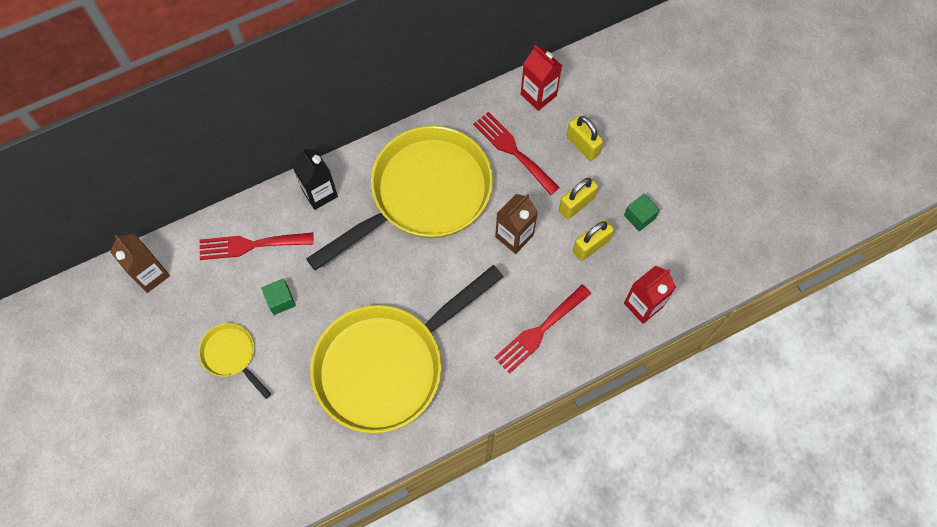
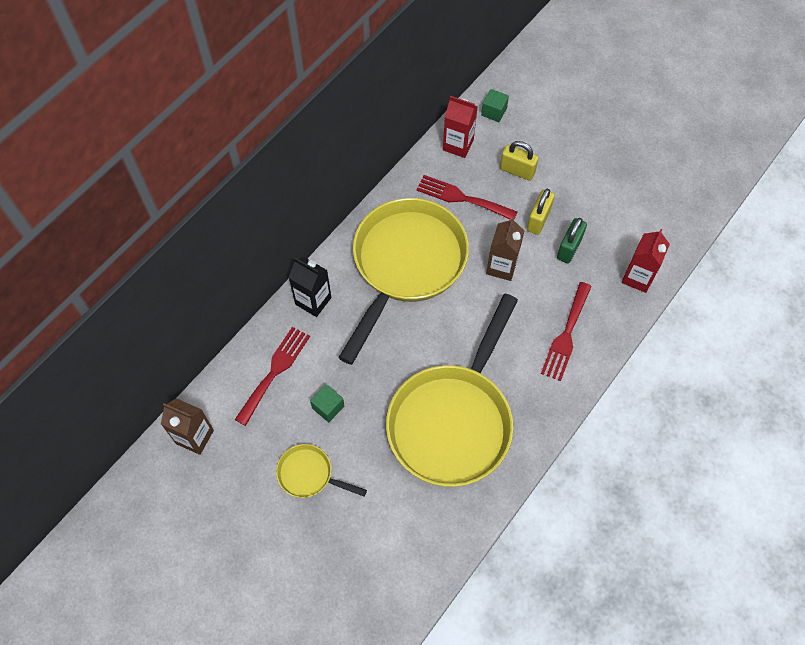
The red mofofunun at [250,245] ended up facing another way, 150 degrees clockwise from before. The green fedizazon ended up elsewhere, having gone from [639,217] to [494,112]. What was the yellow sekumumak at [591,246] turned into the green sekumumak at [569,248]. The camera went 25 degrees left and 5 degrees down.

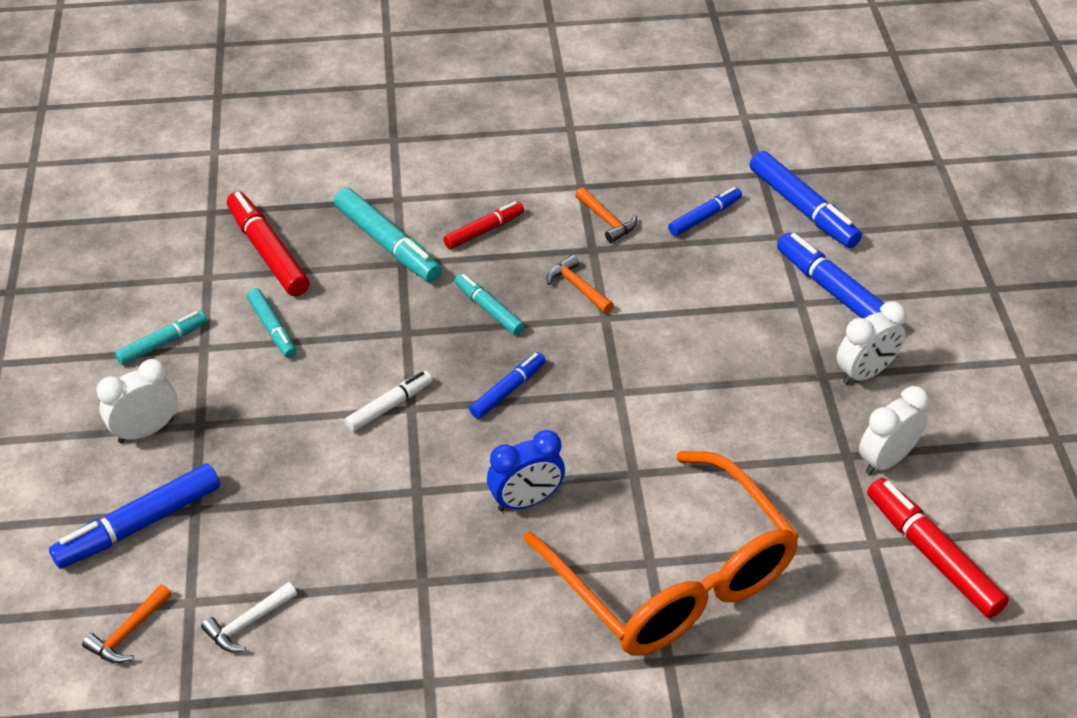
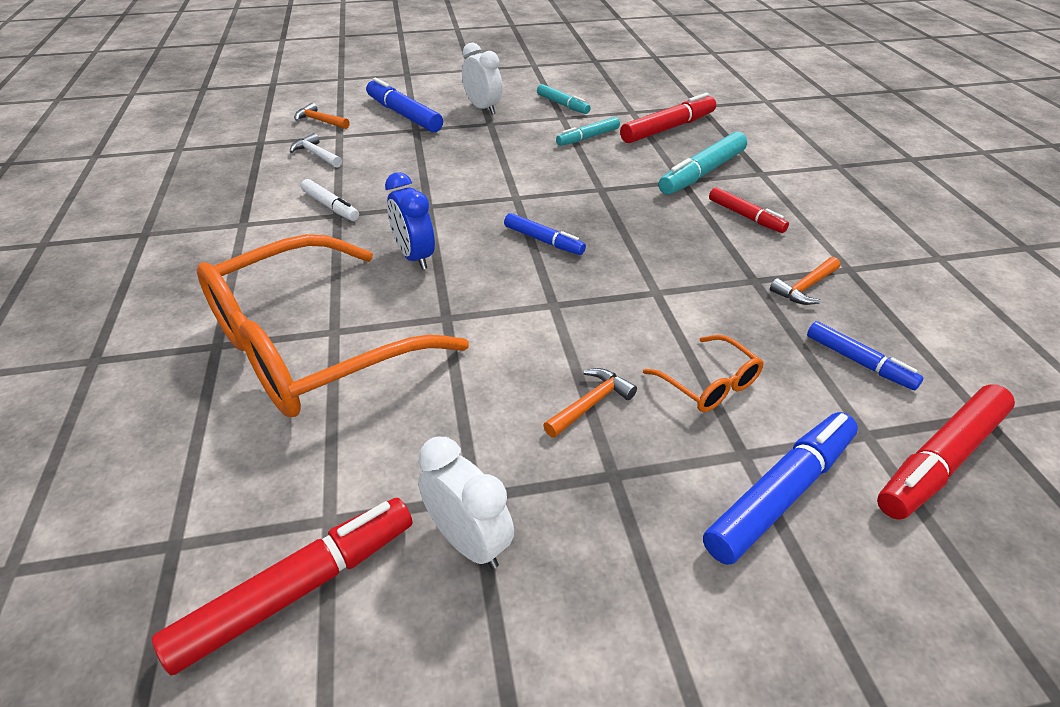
The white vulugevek ended up elsewhere, having gone from [389,406] to [330,206]. The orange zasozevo ended up elsewhere, having gone from [578,287] to [590,404]. The second view gained the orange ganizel at [709,384]. What was the blue vulugevek at [802,208] turned into the red vulugevek at [940,460]. The second view lost the turquoise vulugevek at [489,309]. The second view lost the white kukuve at [865,373]. The camera went 85 degrees right and 5 degrees down.

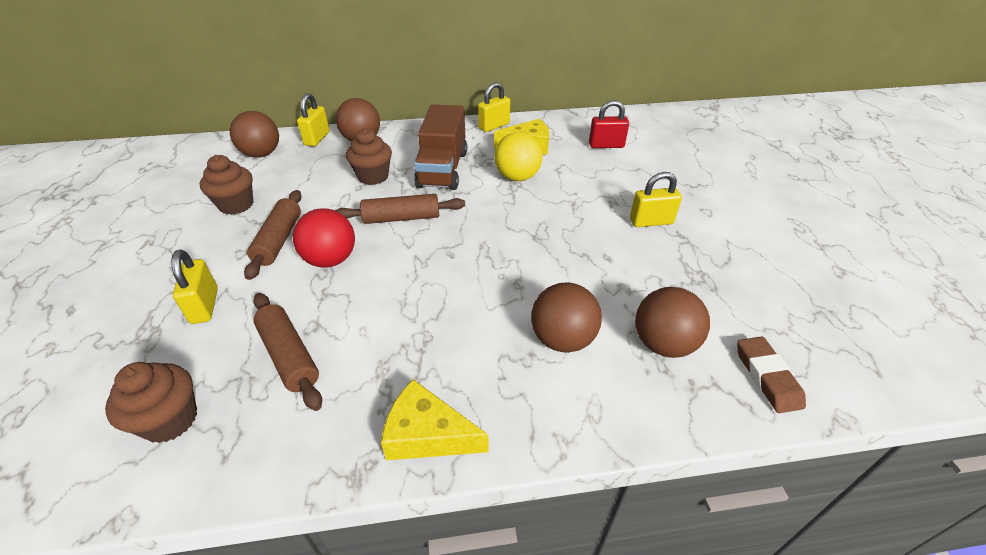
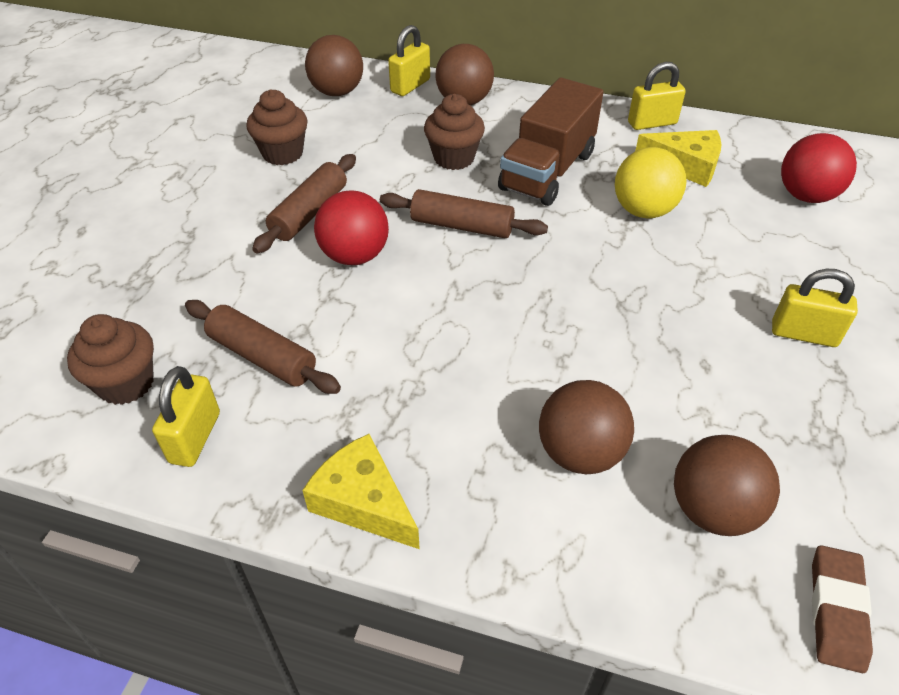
The yellow sekumumak ended up elsewhere, having gone from [205,306] to [195,437]. The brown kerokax at [289,355] ended up facing another way, 45 degrees counterclockwise from before. Where the red sekumumak stood at [606,145], the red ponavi came to stand at [806,196]. The camera went 25 degrees right and 5 degrees up.

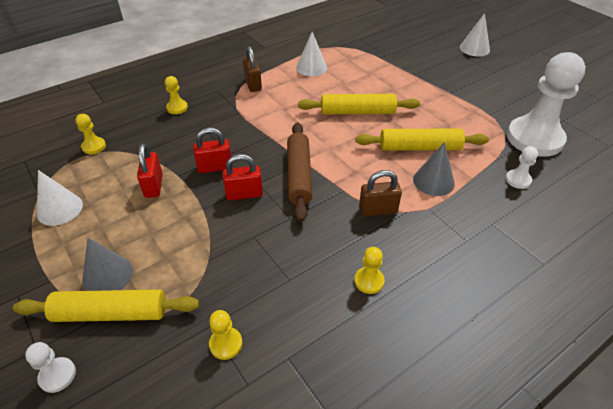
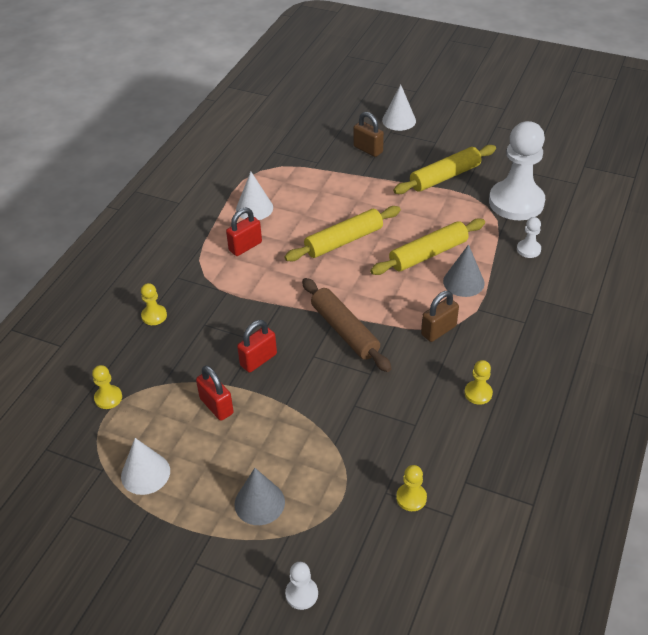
The red sekumumak ended up elsewhere, having gone from [244,194] to [245,246]. The brown sekumumak ended up elsewhere, having gone from [253,84] to [368,149]. The yellow kerokax ended up elsewhere, having gone from [111,313] to [445,177]. The camera went 30 degrees left and 0 degrees up.

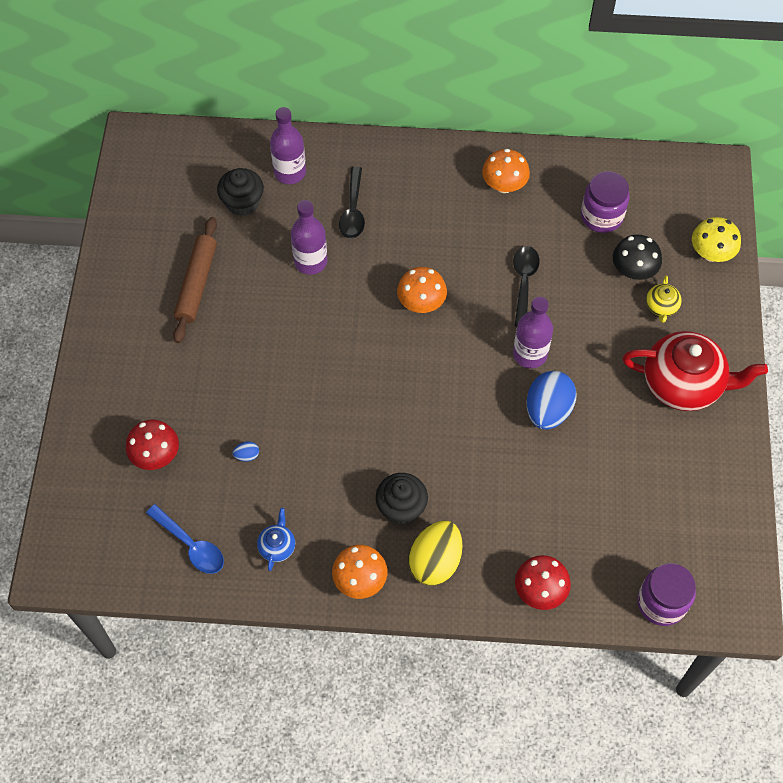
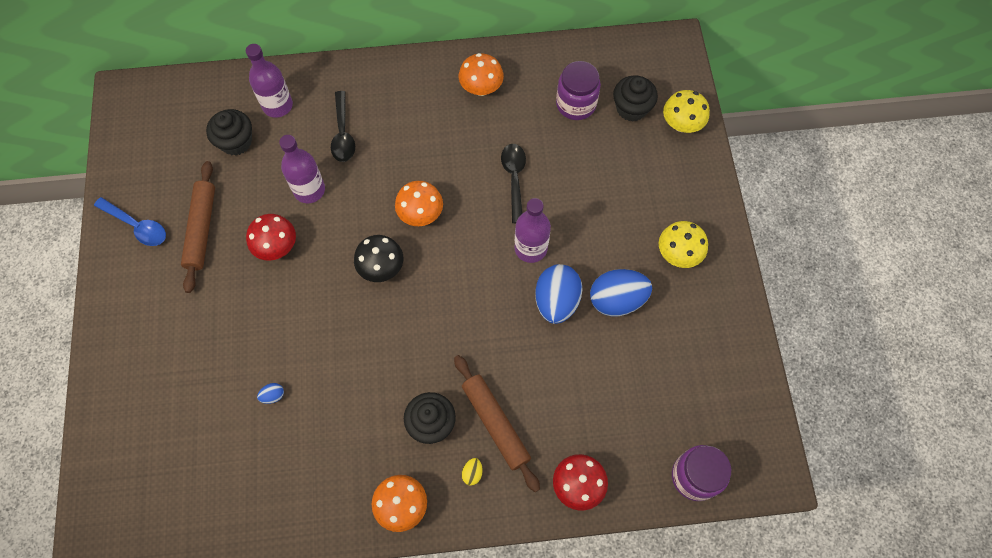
The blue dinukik ended up elsewhere, having gone from [191,545] to [137,226]. The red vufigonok ended up elsewhere, having gone from [156,455] to [277,247]. The black vufigonok ended up elsewhere, having gone from [633,271] to [381,268]. The second view gained the brown kerokax at [495,424]. The size of the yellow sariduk at [435,561] changed by a factor of 0.41. The second view gained the blue sariduk at [617,300]. The second view gained the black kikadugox at [631,108]. Where the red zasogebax stood at [683,384], the yellow vufigonok came to stand at [678,254]. The second view lost the blue zasogebax at [277,546]. The second view lost the yellow zasogebax at [661,307]. The camera went 10 degrees left and 5 degrees up.

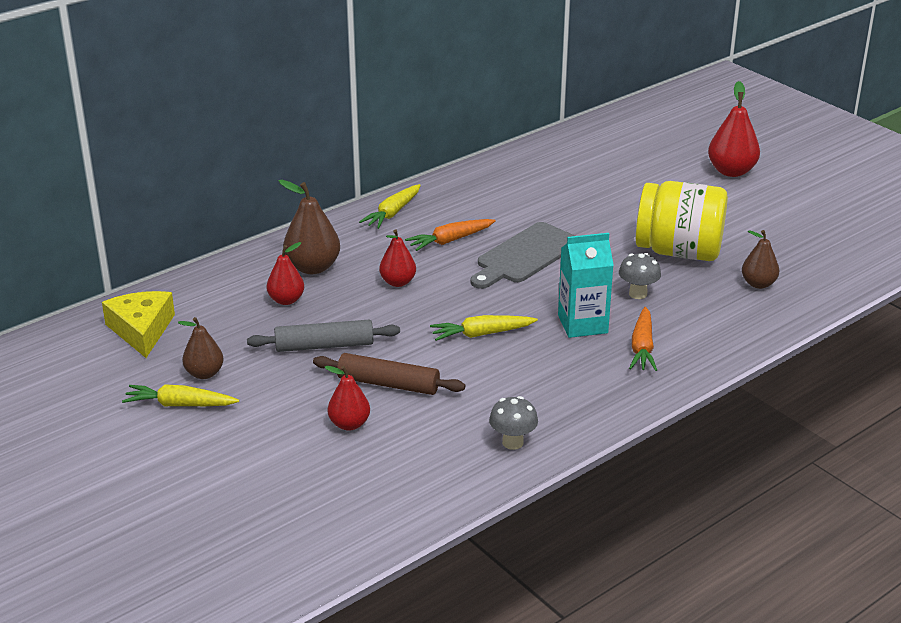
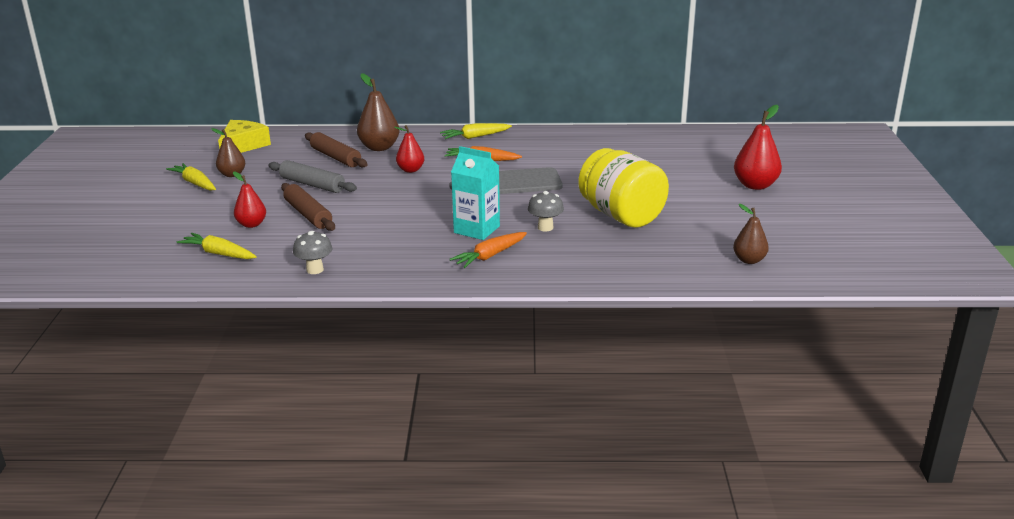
The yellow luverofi ended up elsewhere, having gone from [481,334] to [218,253]. Where the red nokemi stood at [286,300], the brown kerokax came to stand at [335,157]. The brown nokemi ended up elsewhere, having gone from [758,284] to [749,260]. The camera went 40 degrees right and 5 degrees down.

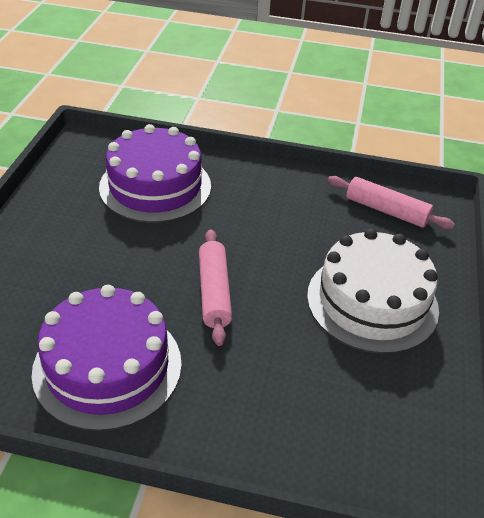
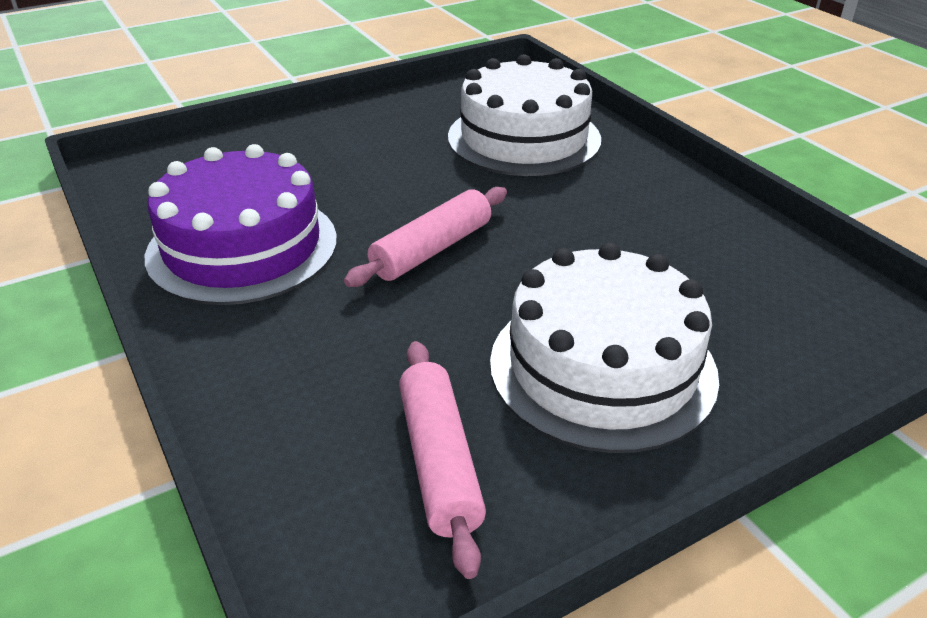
The pink kerokax ended up elsewhere, having gone from [386,211] to [439,461]. What was the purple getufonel at [155,186] turned into the white getufonel at [524,138]. The camera went 50 degrees right and 5 degrees down.

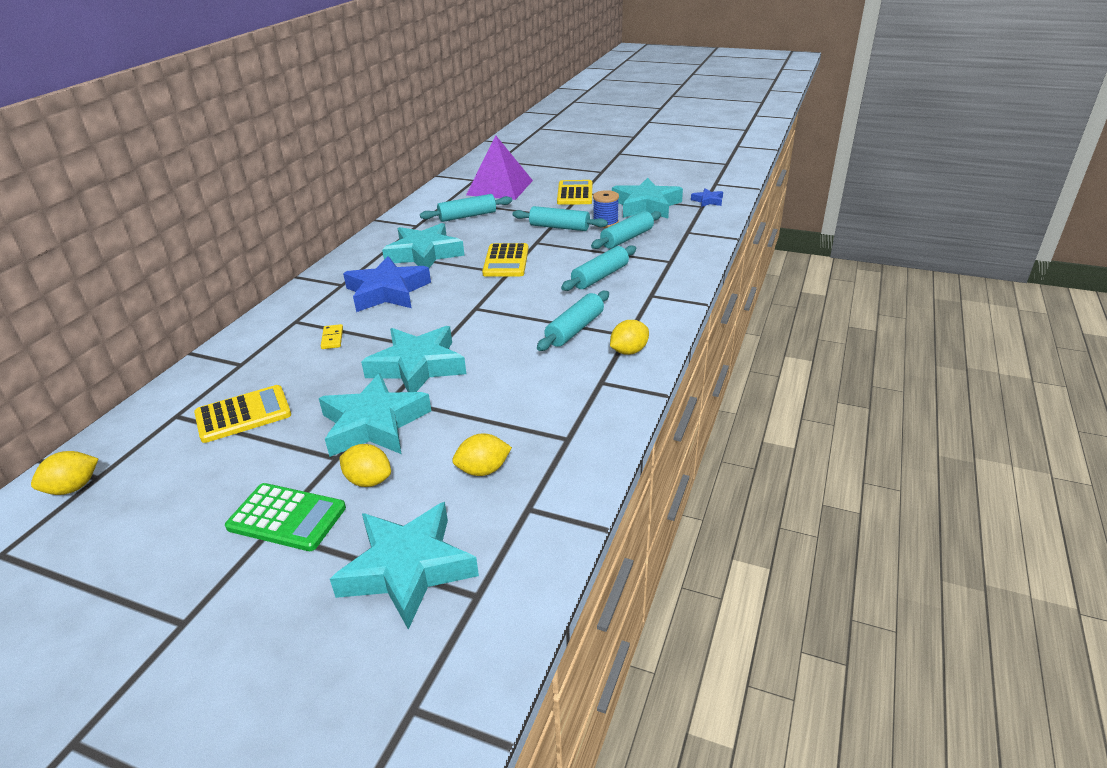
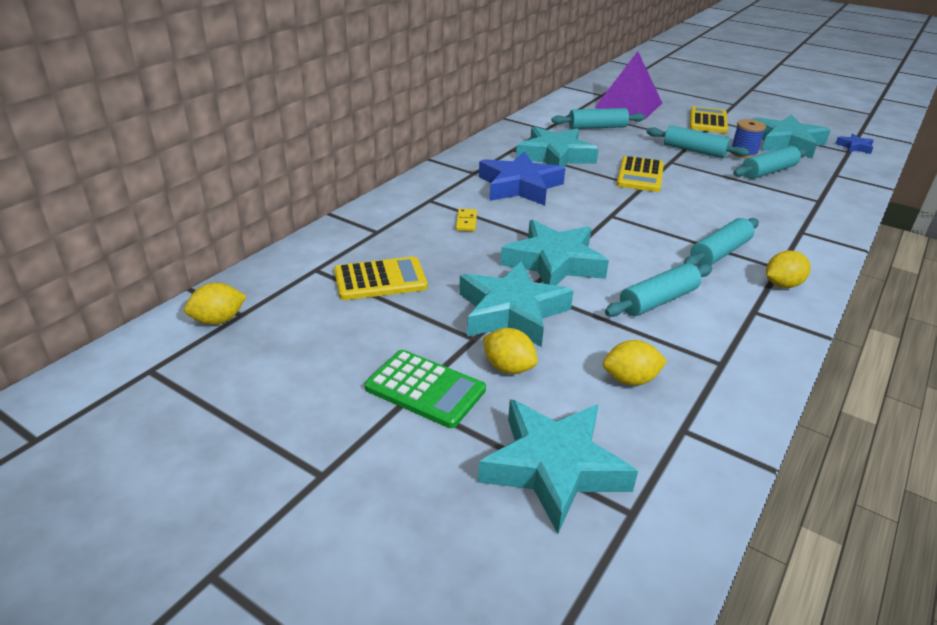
The turquoise kerokax ended up elsewhere, having gone from [600,276] to [658,300]. The camera went 10 degrees right and 0 degrees up.

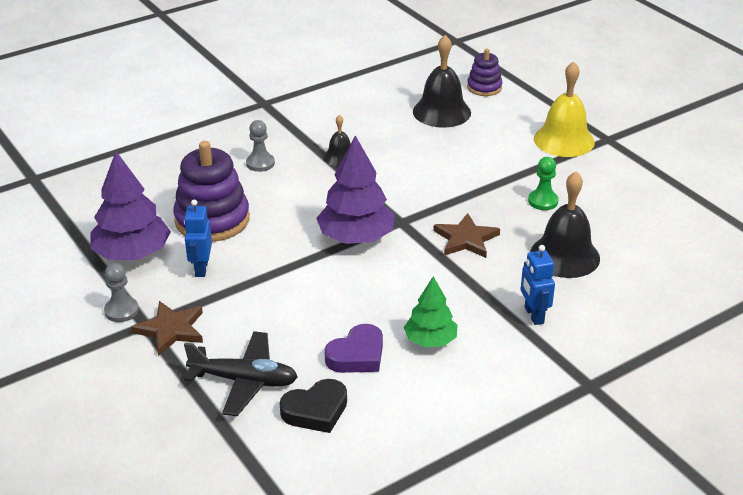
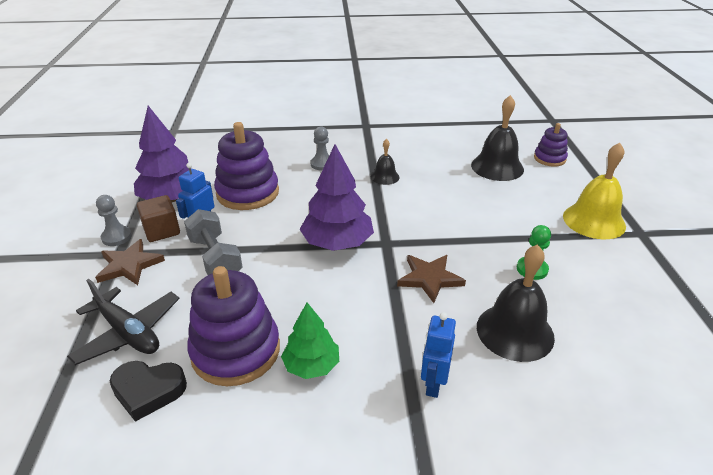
The second view gained the brown fedizazon at [162,231]. The second view gained the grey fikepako at [215,258]. Where the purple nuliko stood at [357,355], the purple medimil came to stand at [236,351]. The camera went 30 degrees right and 0 degrees up.

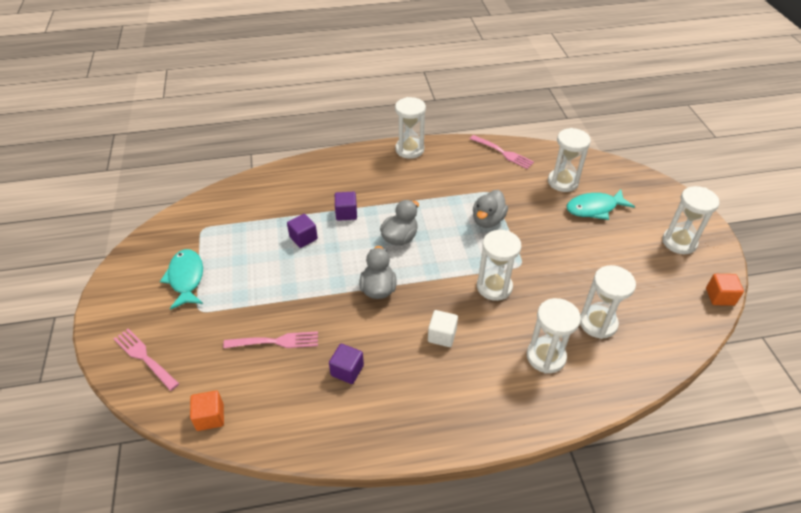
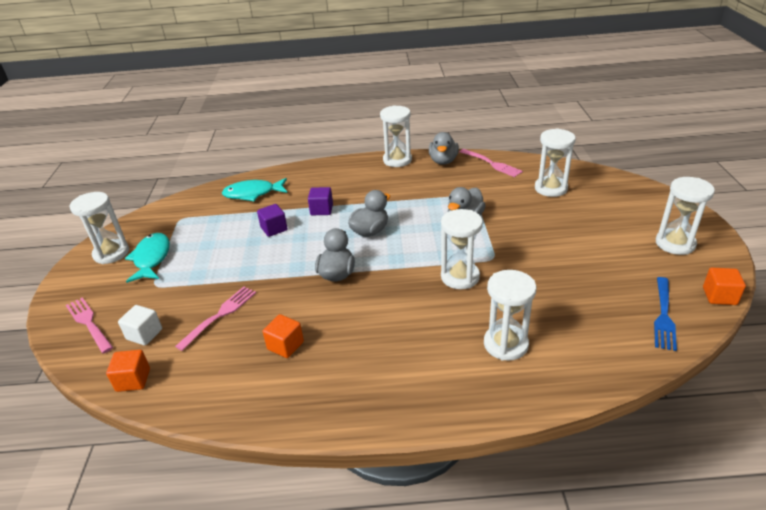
The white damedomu ended up elsewhere, having gone from [598,323] to [111,253]. The white fedizazon ended up elsewhere, having gone from [442,335] to [144,334]. The pink mofofunun at [275,342] ended up facing another way, 60 degrees counterclockwise from before. The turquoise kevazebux ended up elsewhere, having gone from [594,208] to [253,194]. What was the purple fedizazon at [347,370] turned into the orange fedizazon at [285,345]. The second view gained the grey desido at [443,161]. The second view gained the blue mofofunun at [663,315]. The camera went 10 degrees right and 10 degrees down.

